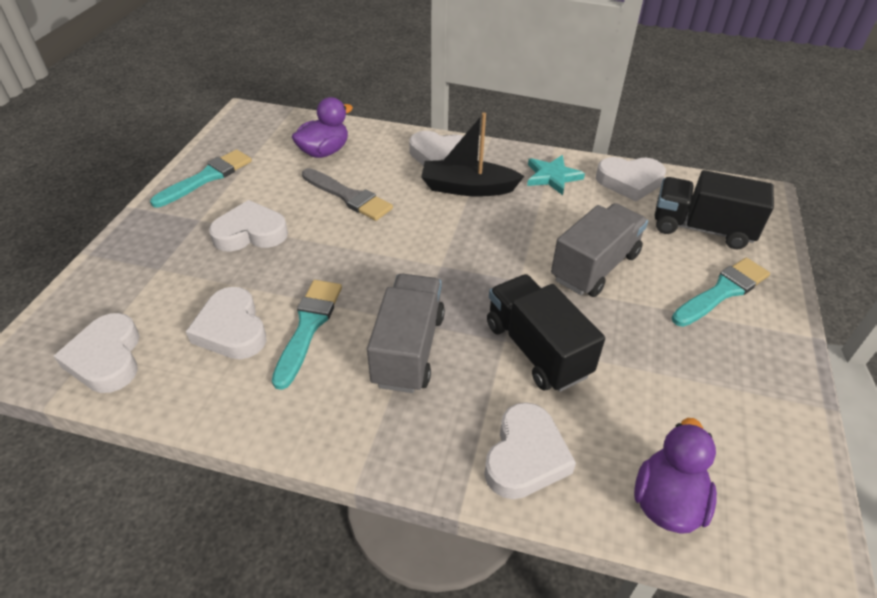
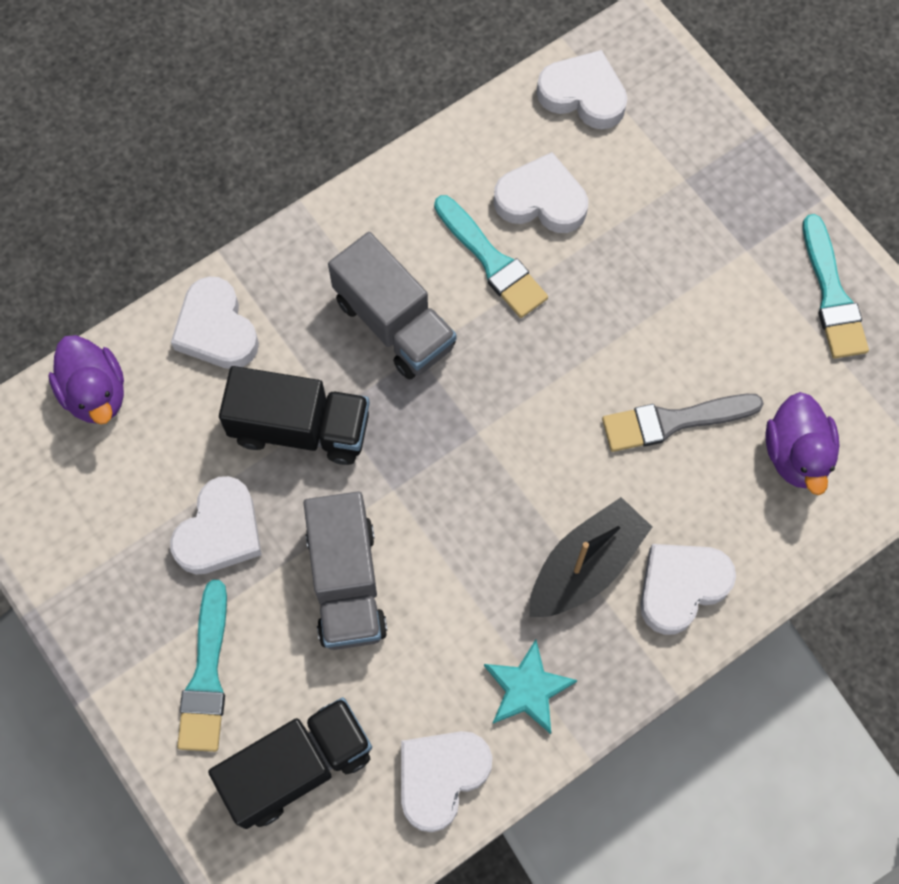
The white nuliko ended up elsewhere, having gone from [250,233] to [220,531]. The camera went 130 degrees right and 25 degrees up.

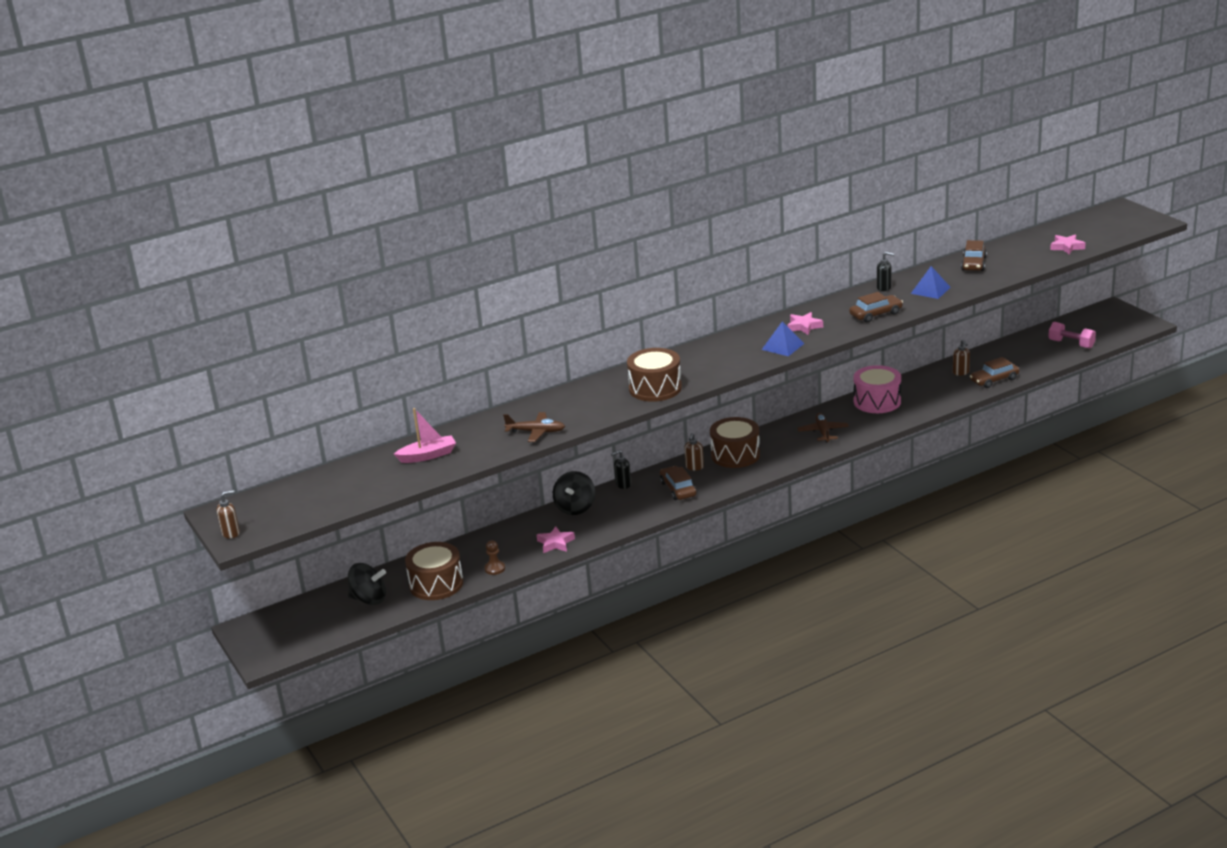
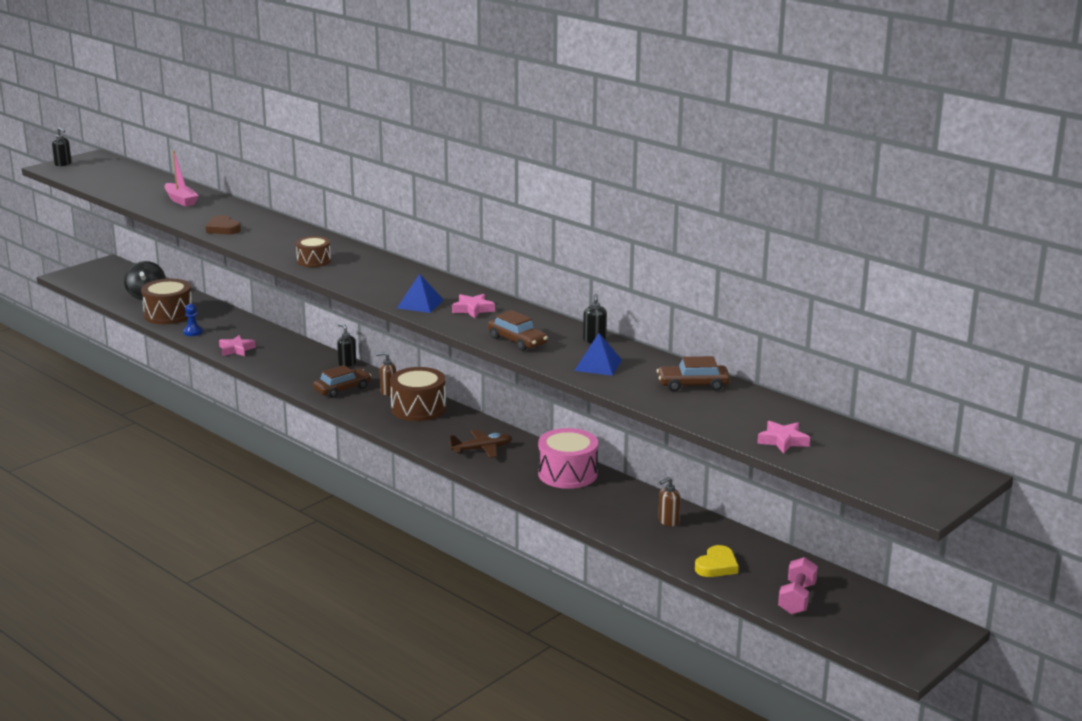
What was the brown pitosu at [231,533] turned into the black pitosu at [63,164]. What was the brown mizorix at [495,568] turned into the blue mizorix at [193,332]. Where the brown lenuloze stood at [536,432], the brown nuliko came to stand at [223,229]. The size of the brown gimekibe at [655,388] changed by a factor of 0.61. The second view gained the yellow nuliko at [717,566]. The second view lost the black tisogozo at [575,508]. The second view lost the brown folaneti at [994,380]. The camera went 70 degrees right and 5 degrees down.

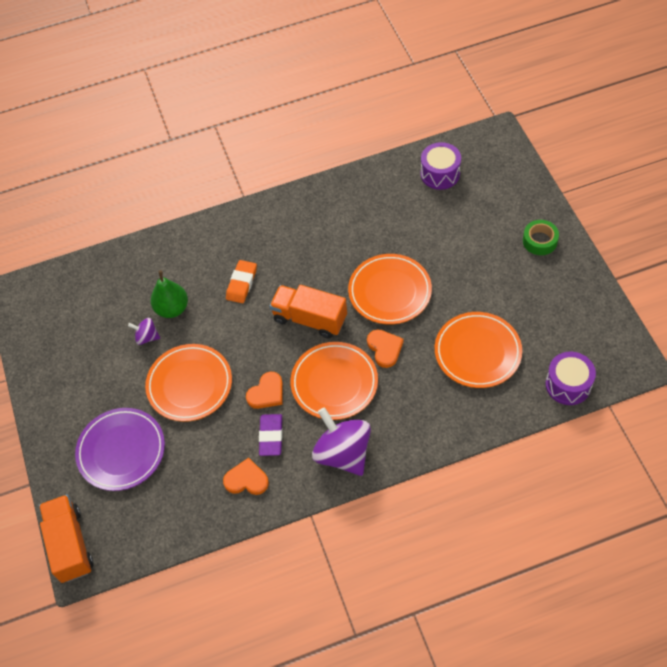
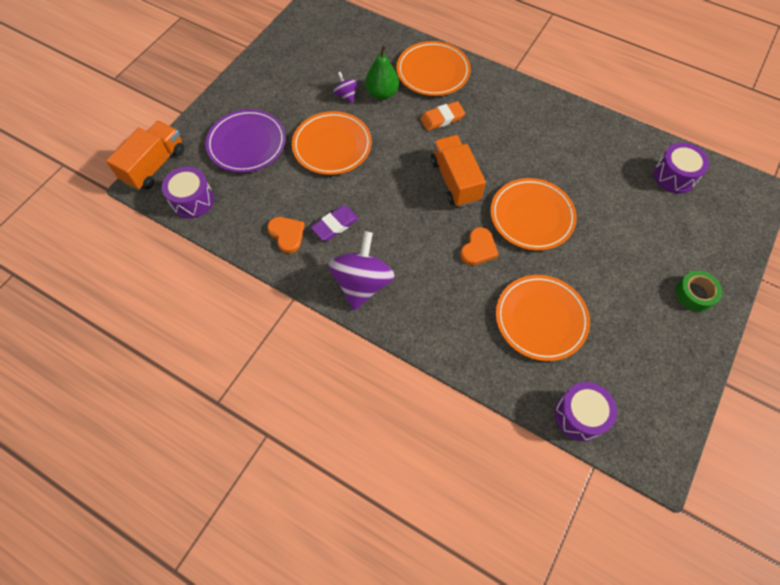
The second view gained the purple gimekibe at [192,200]. The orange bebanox ended up elsewhere, having gone from [334,383] to [433,72]. The second view lost the orange nuliko at [266,393]. The camera went 45 degrees right and 5 degrees up.

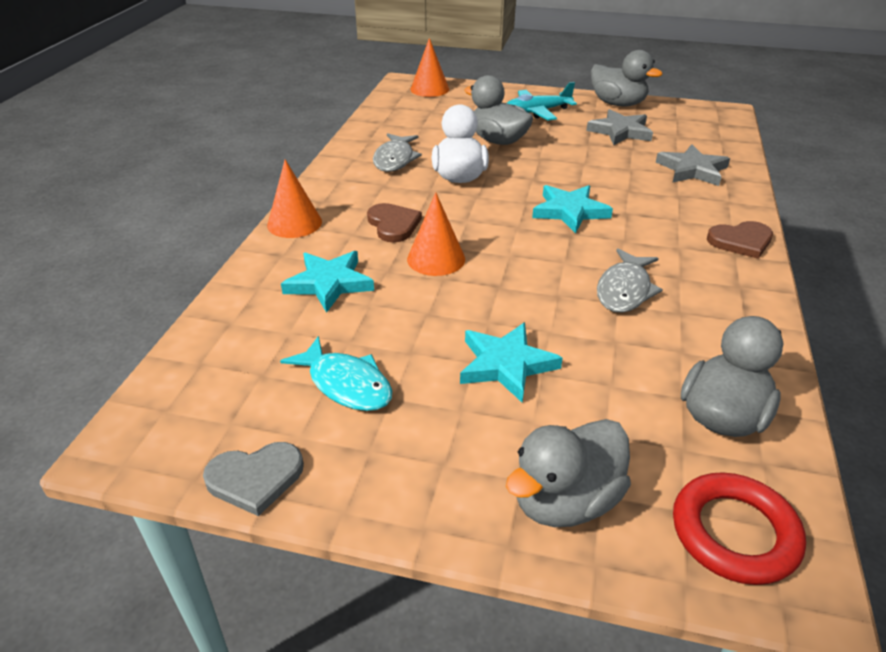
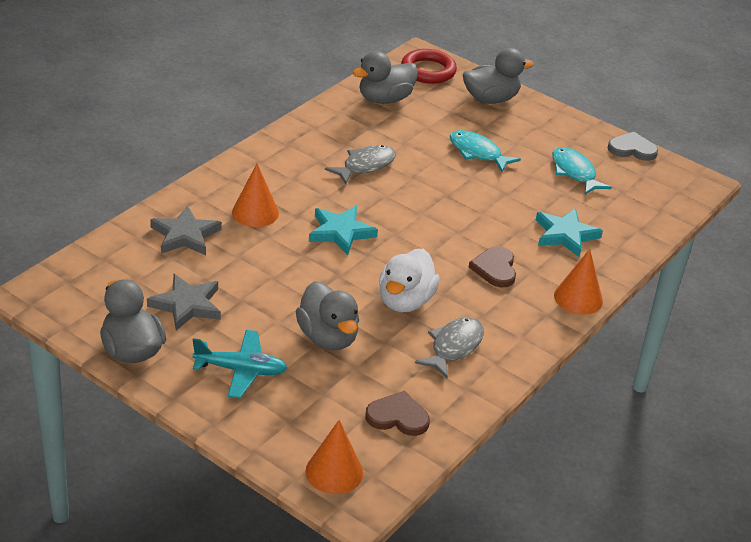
The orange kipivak ended up elsewhere, having gone from [436,259] to [255,212]. The brown nuliko ended up elsewhere, having gone from [741,241] to [398,417]. Where the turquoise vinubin stood at [506,365], the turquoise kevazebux came to stand at [477,153]. The camera went 160 degrees left and 0 degrees up.

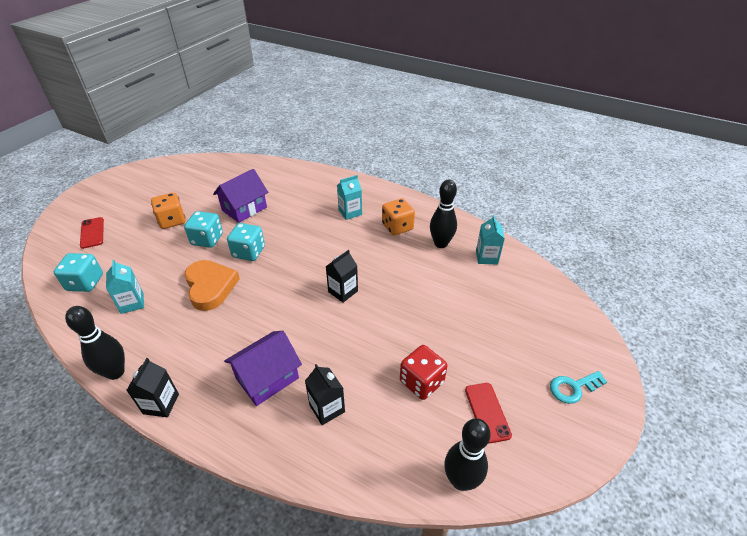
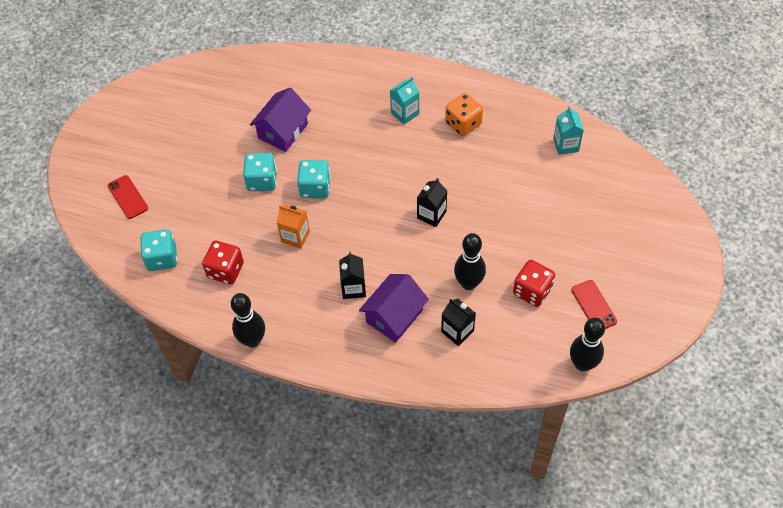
Where the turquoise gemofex stood at [132,303], the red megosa came to stand at [225,270]. Where the orange nuliko stood at [210,287], the orange gemofex came to stand at [295,236]. The black gemofex ended up elsewhere, having gone from [161,404] to [353,288]. The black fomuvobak ended up elsewhere, having gone from [440,244] to [468,283]. The second view lost the orange megosa at [172,221]. The second view lost the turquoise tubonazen at [573,388]. The camera went 10 degrees left and 15 degrees up.

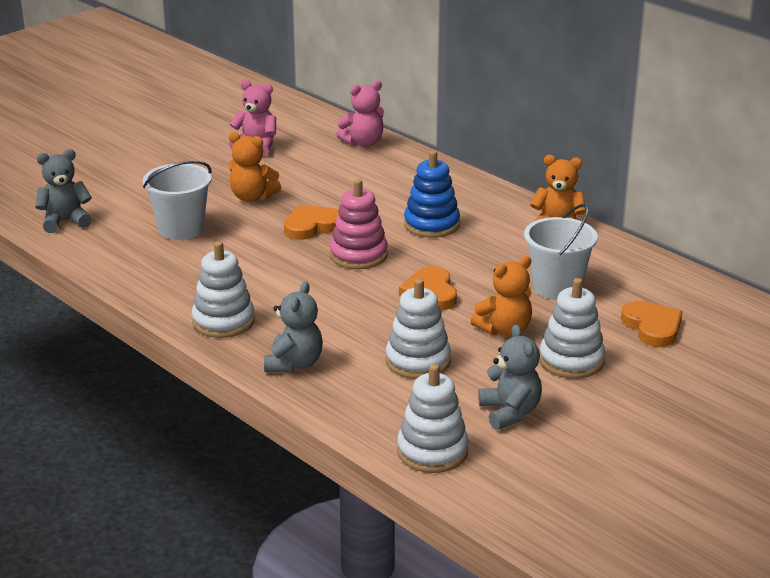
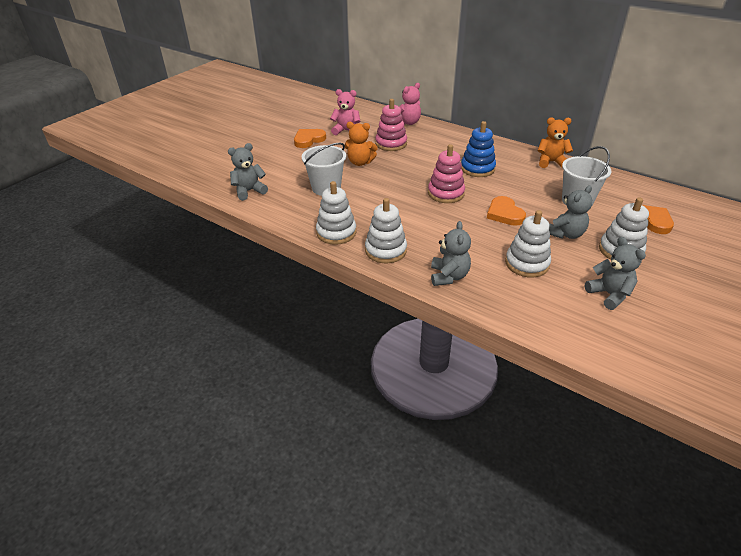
The orange nuliko ended up elsewhere, having gone from [311,226] to [309,140]. The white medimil ended up elsewhere, having gone from [432,451] to [336,232]. The second view gained the pink medimil at [391,144]. What was the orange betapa at [504,330] turned into the grey betapa at [566,234]. The camera went 10 degrees left and 10 degrees up.

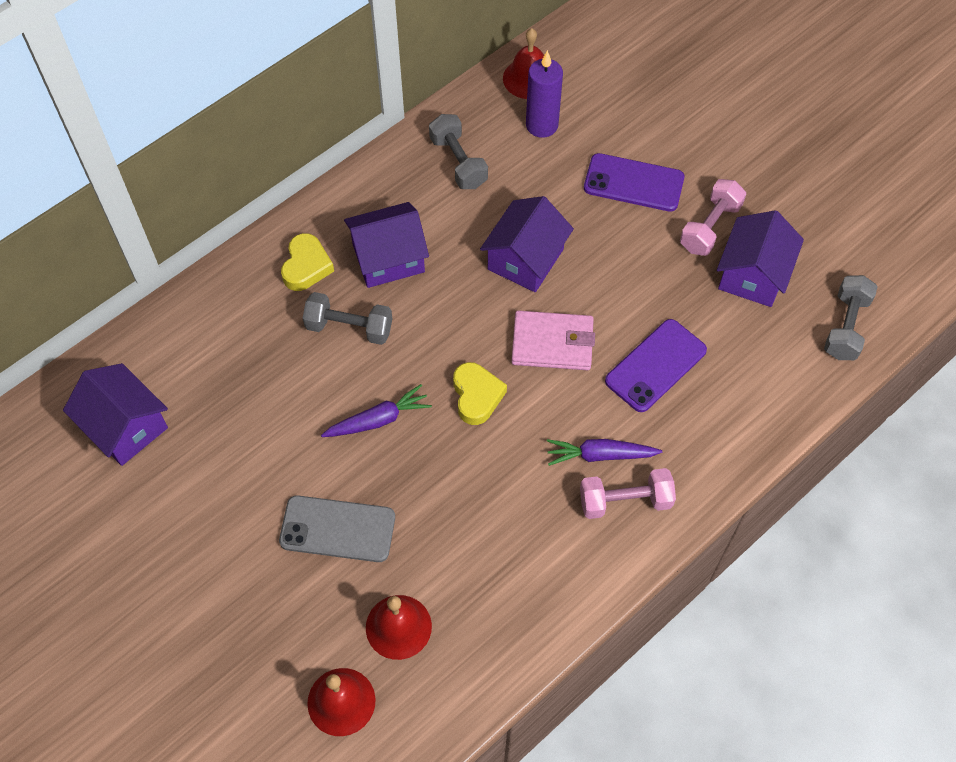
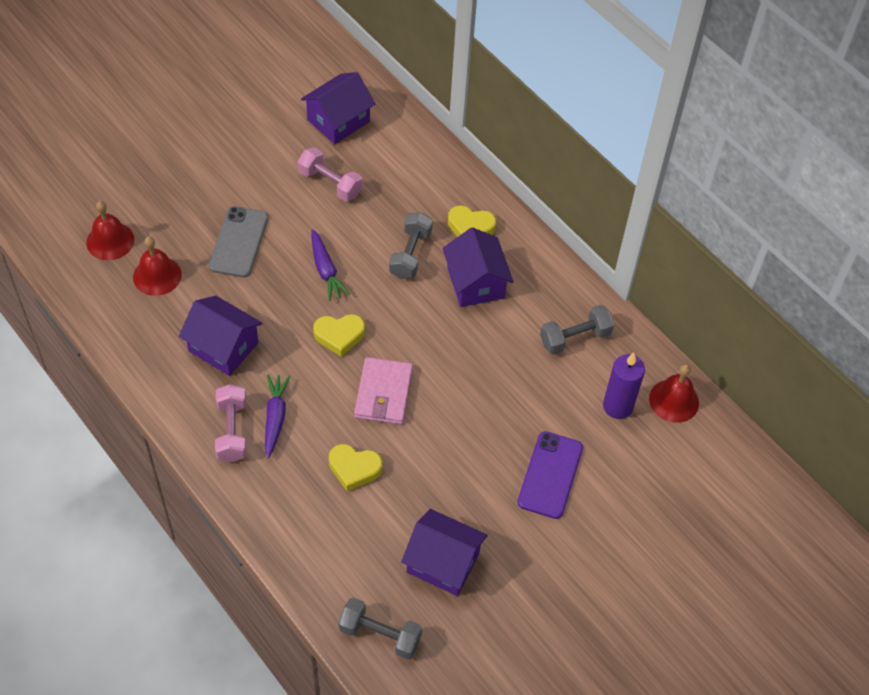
The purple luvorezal ended up elsewhere, having gone from [525,259] to [223,347]. The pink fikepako ended up elsewhere, having gone from [710,227] to [330,183]. Where the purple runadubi stood at [655,366], the yellow nuliko came to stand at [354,469]. The camera went 90 degrees right and 5 degrees down.

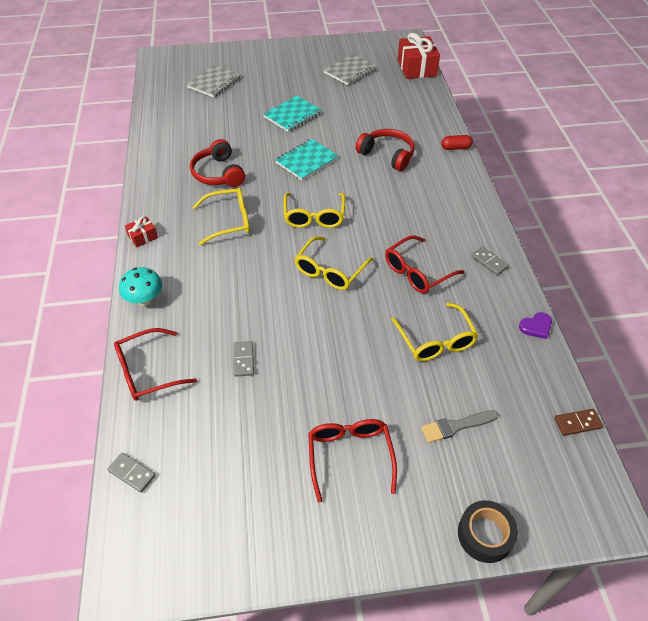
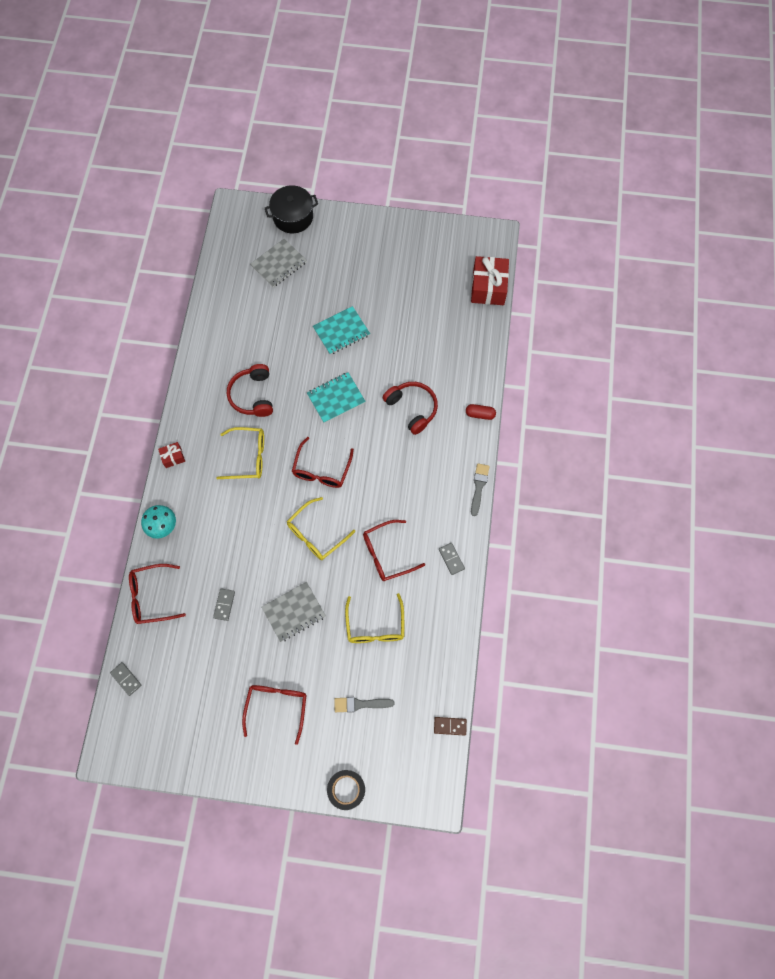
The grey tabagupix ended up elsewhere, having gone from [350,71] to [294,612]. The second view gained the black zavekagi at [293,217]. What was the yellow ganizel at [314,216] turned into the red ganizel at [321,470]. The second view gained the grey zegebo at [479,487]. The second view lost the purple nuliko at [536,327]. The camera went 15 degrees right and 20 degrees up.

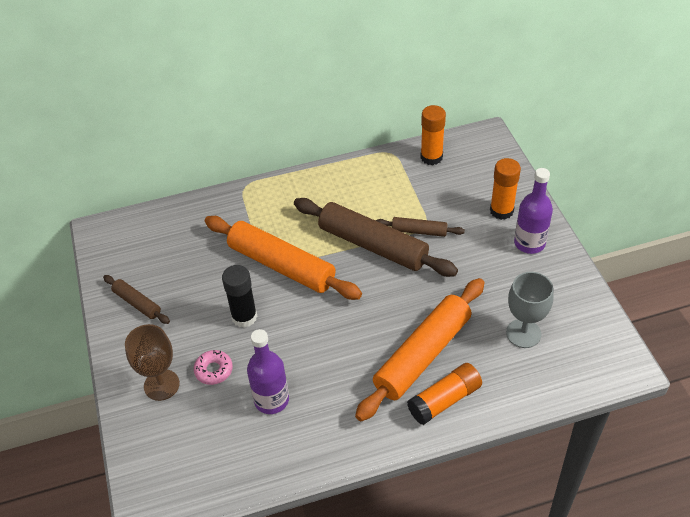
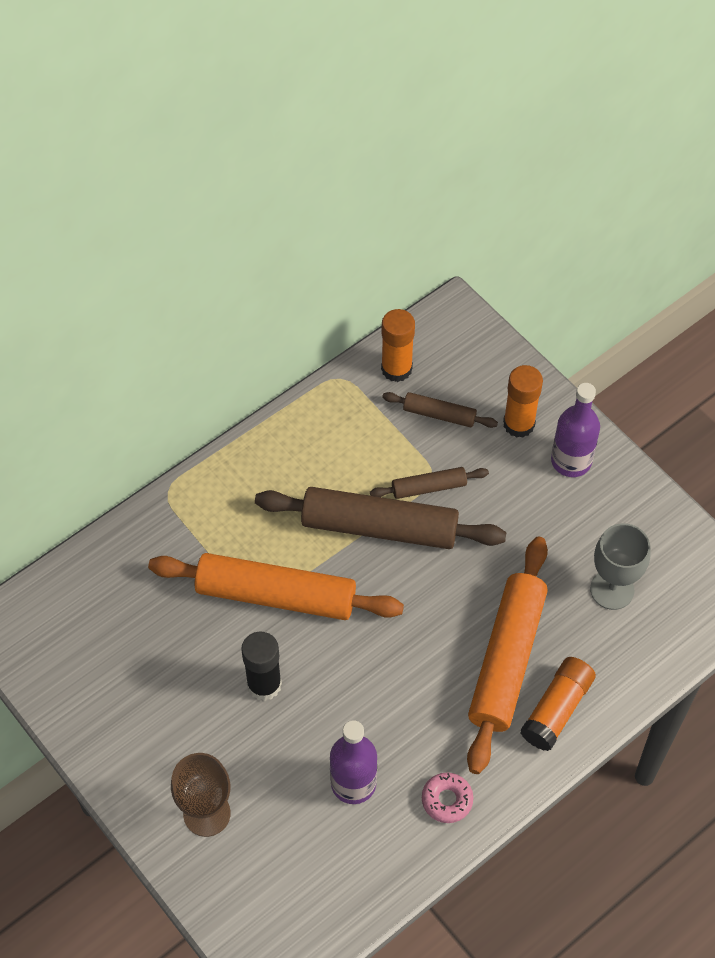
The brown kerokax ended up elsewhere, having gone from [137,303] to [439,414]. The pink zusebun ended up elsewhere, having gone from [214,370] to [447,800]. The camera went 25 degrees left and 10 degrees up.

